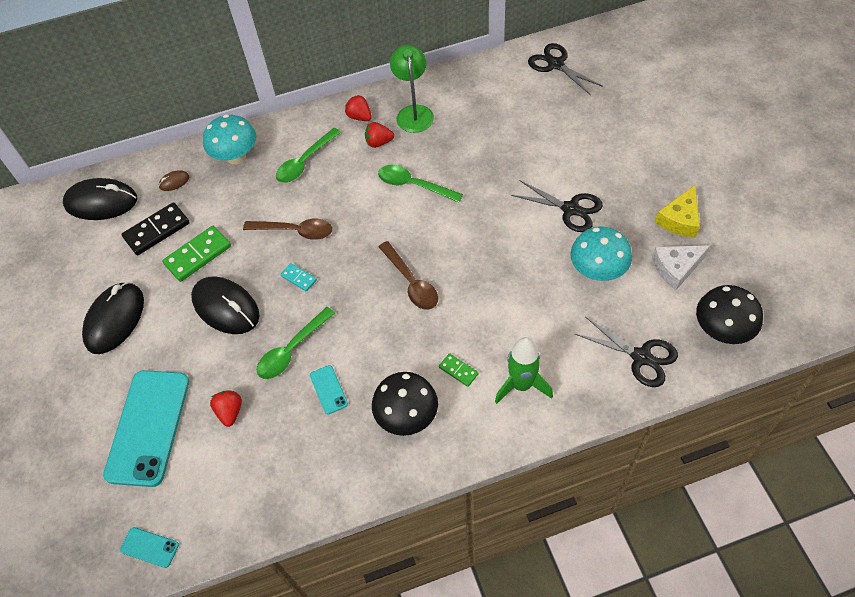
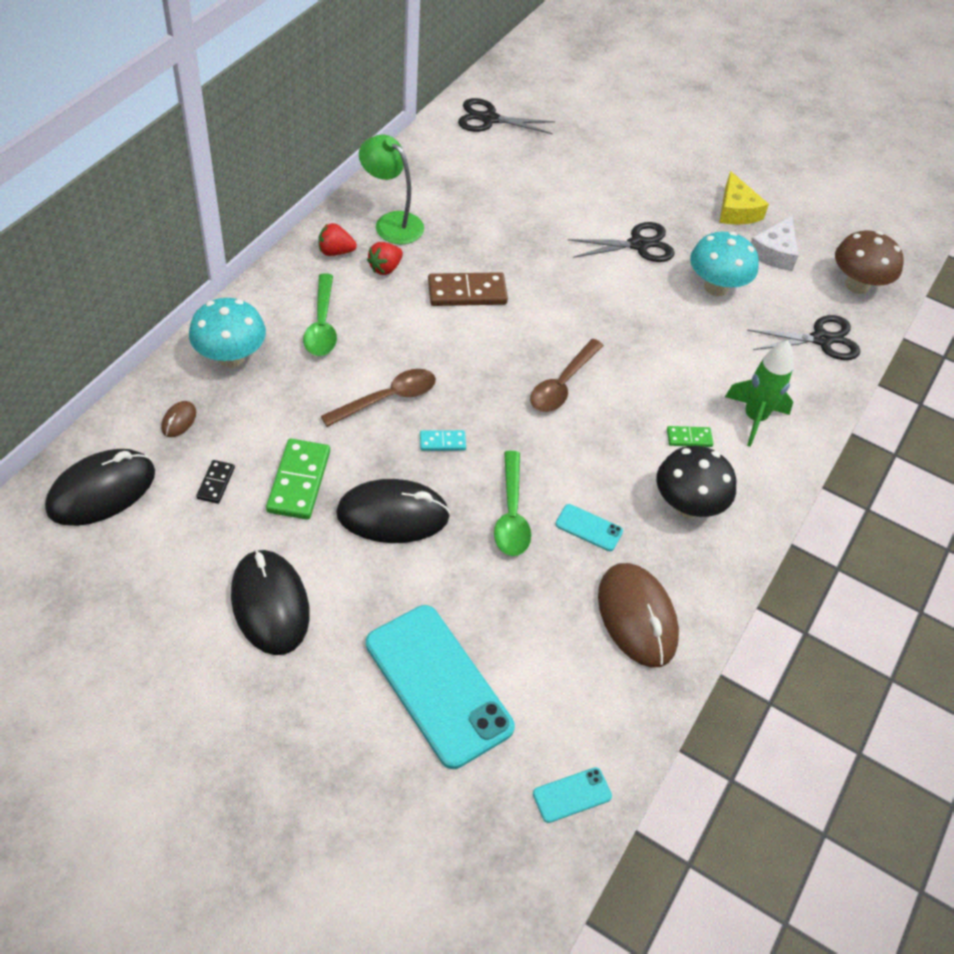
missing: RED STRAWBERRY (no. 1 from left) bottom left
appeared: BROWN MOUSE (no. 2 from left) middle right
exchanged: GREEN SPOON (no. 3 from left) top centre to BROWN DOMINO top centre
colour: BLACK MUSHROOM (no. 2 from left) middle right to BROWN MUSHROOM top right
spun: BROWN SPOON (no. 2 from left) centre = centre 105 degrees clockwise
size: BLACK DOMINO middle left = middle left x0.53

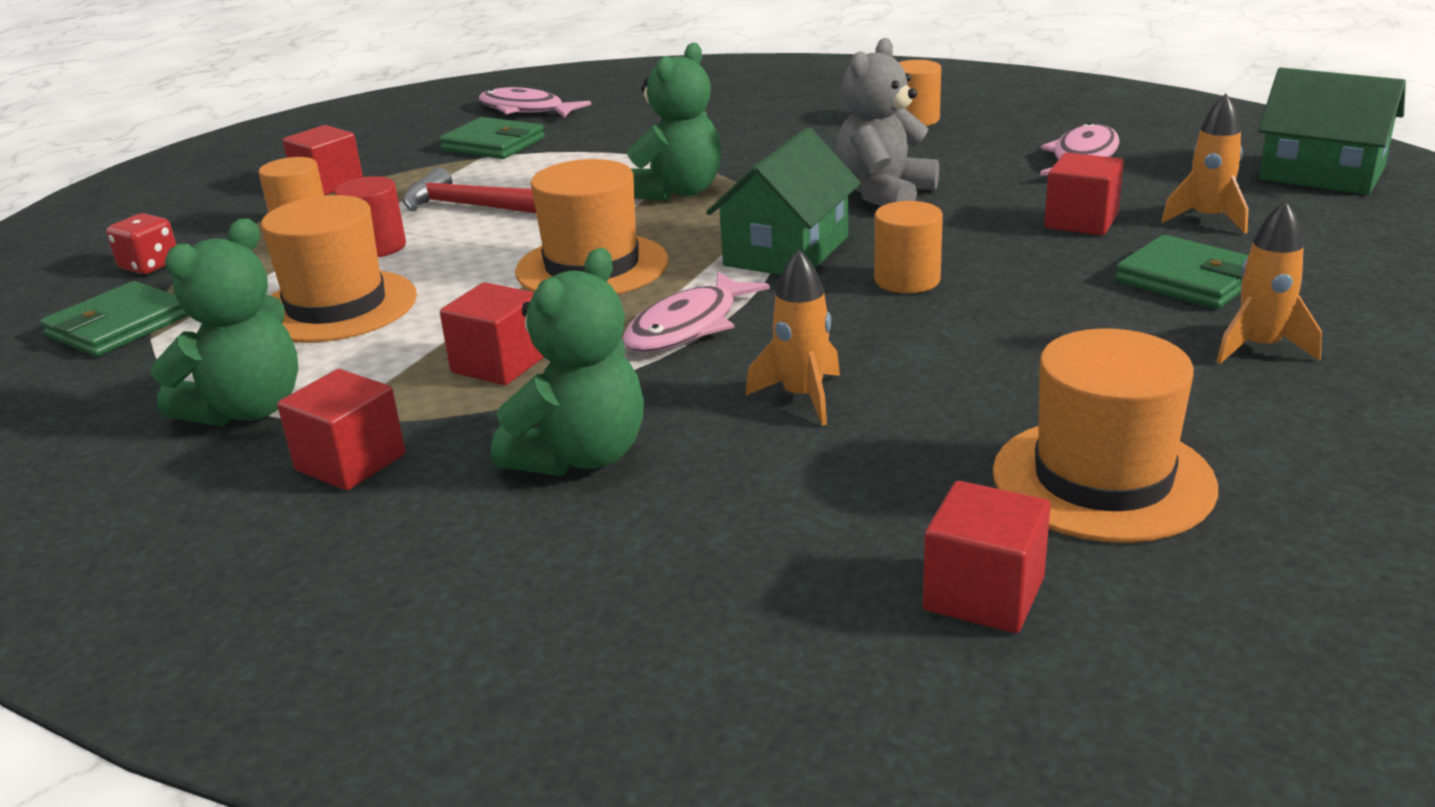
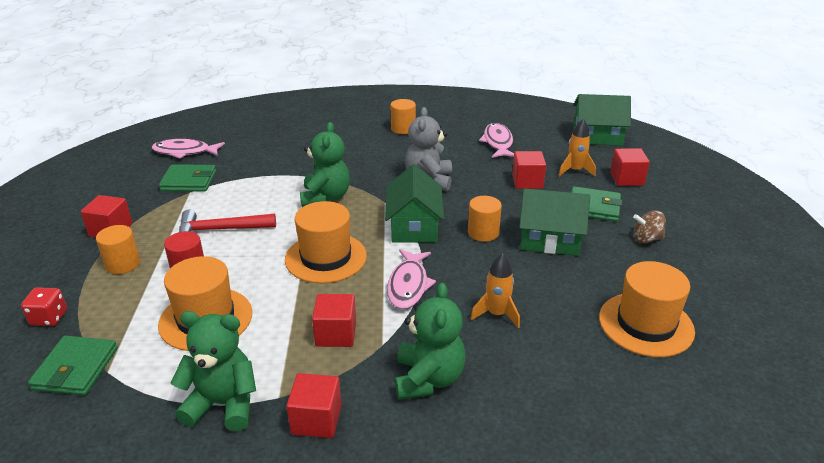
appeared: GREEN HOUSE (no. 2 from left) middle right
relocated: RED CUBE (no. 4 from left in the first image) bottom right to RED CUBE (no. 5 from left) middle right
exchanged: ORANGE ROCKET (no. 3 from left) middle right to BROWN SPINNING TOP middle right
spun: GREEN TEDDY BEAR (no. 1 from left) middle left = bottom left 90 degrees counterclockwise

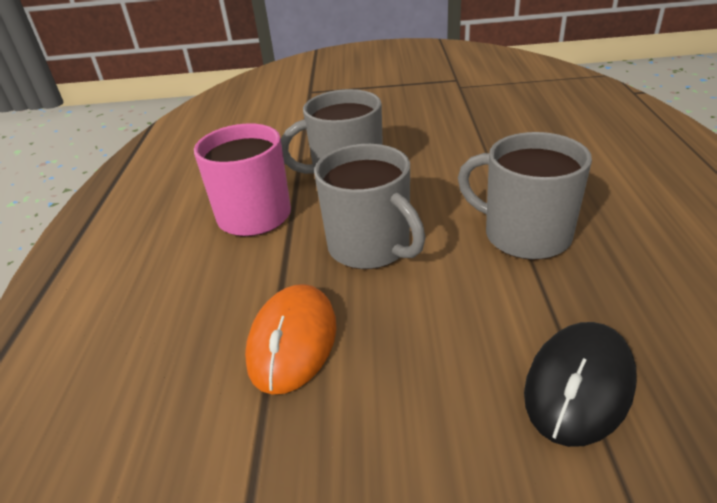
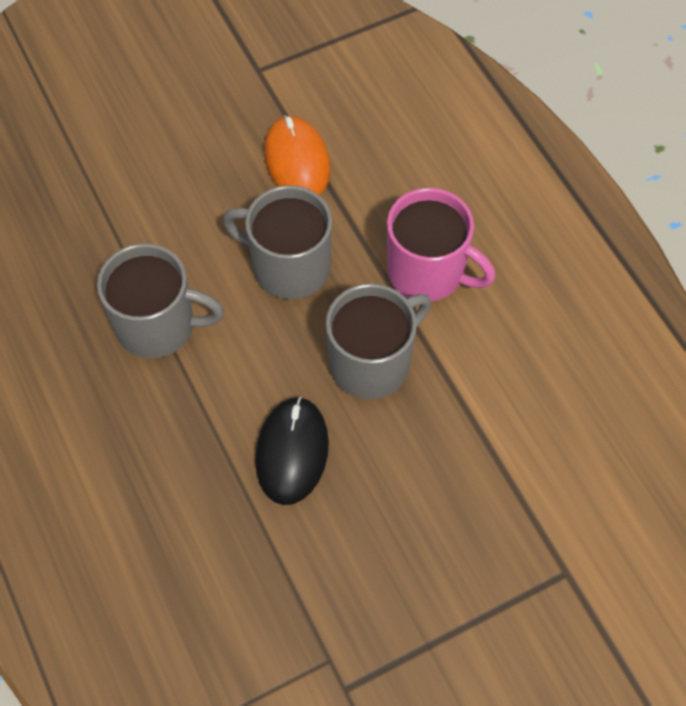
relocated: BLACK MOUSE bottom right to centre

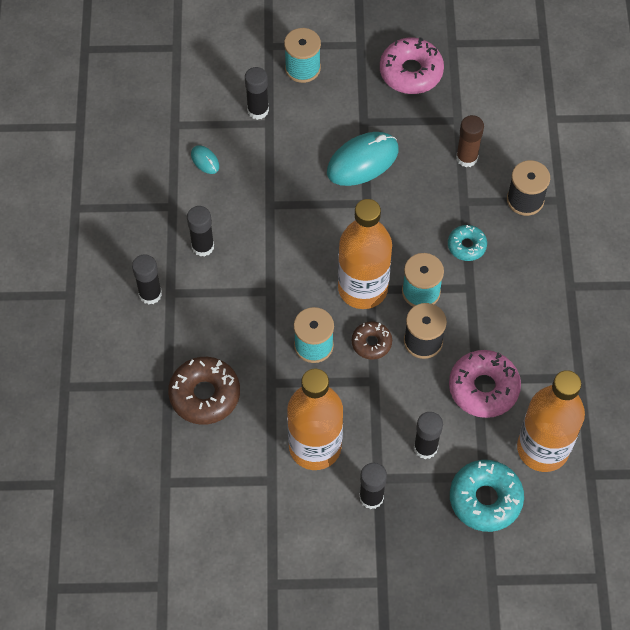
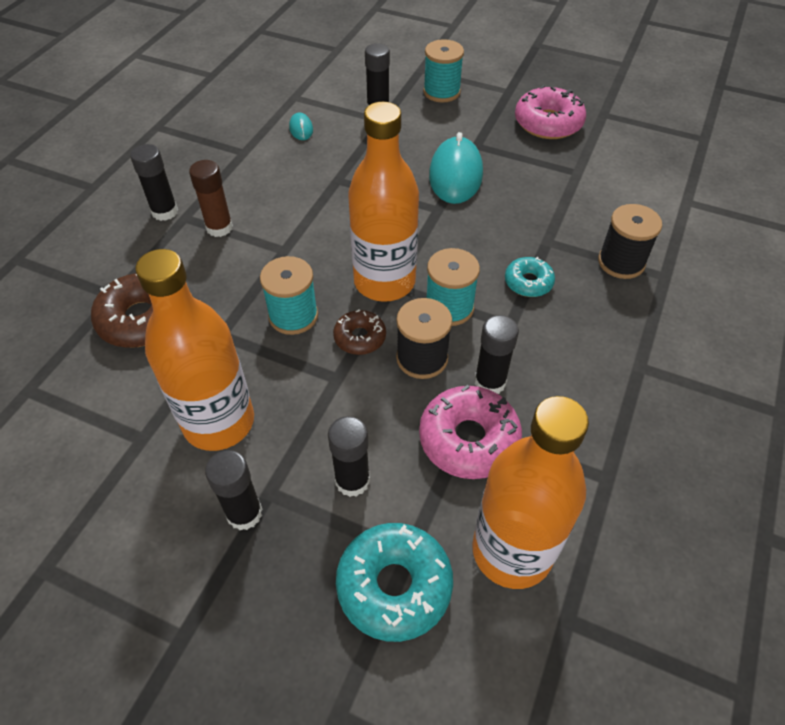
relocated: BLACK GLUE STICK (no. 2 from left in the first image) middle left to BLACK GLUE STICK (no. 5 from left) centre; BROWN GLUE STICK top right to top left
spun: TURQUOISE MOUSE (no. 2 from left) top centre = top centre 75 degrees counterclockwise

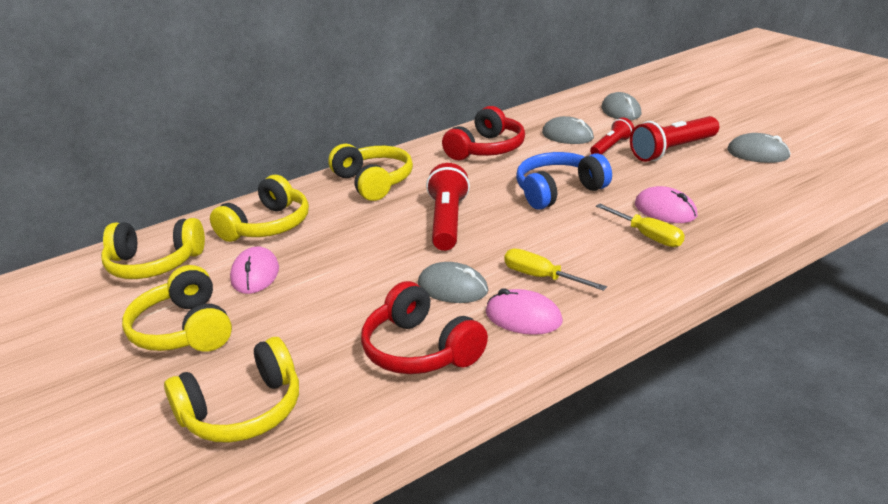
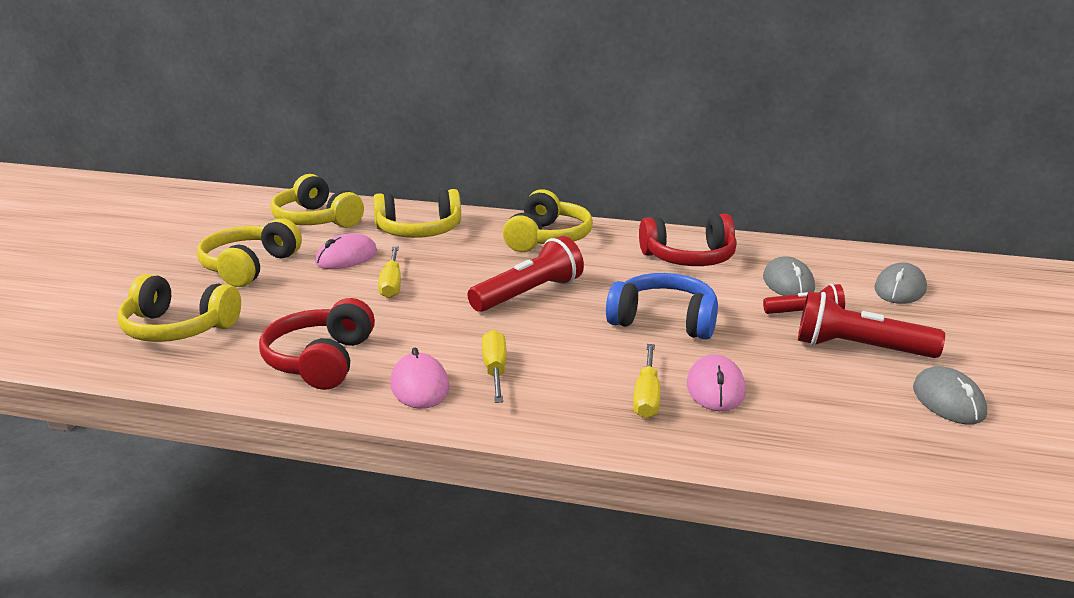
missing: GREY MOUSE (no. 1 from left) centre
appeared: YELLOW SCREWDRIVER (no. 1 from left) centre

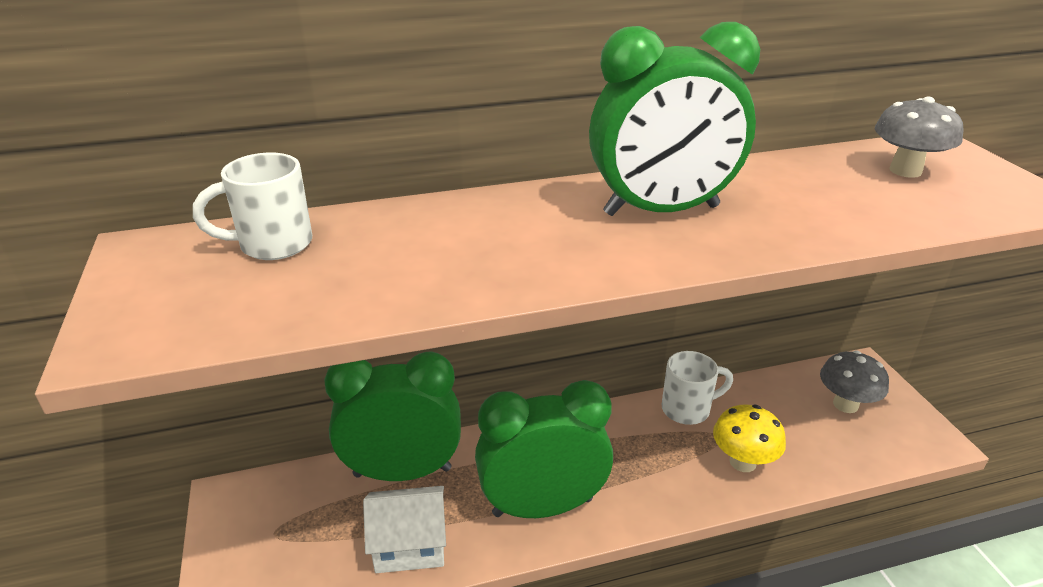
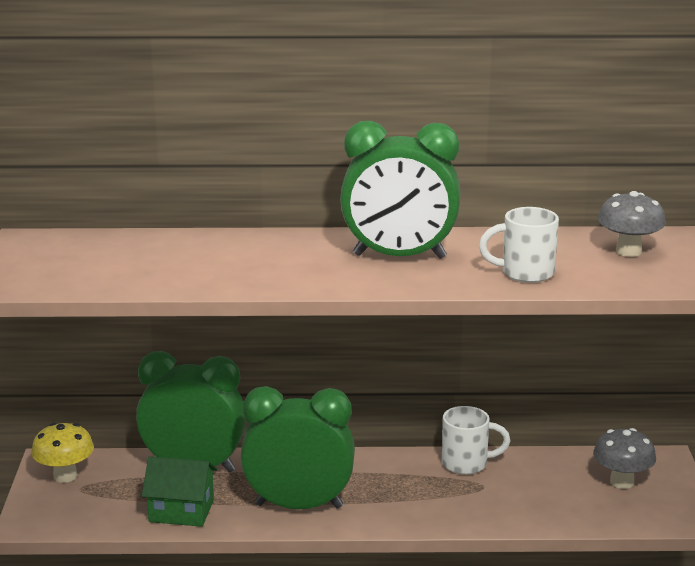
relocated: WHITE MUG (no. 1 from left in the first image) middle left to WHITE MUG (no. 2 from left) middle right; YELLOW MUSHROOM bottom right to bottom left
colour: WHITE HOUSE bottom centre to GREEN HOUSE bottom left

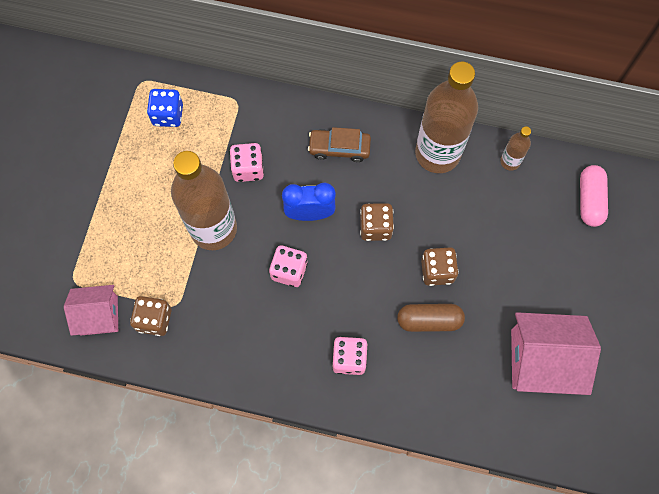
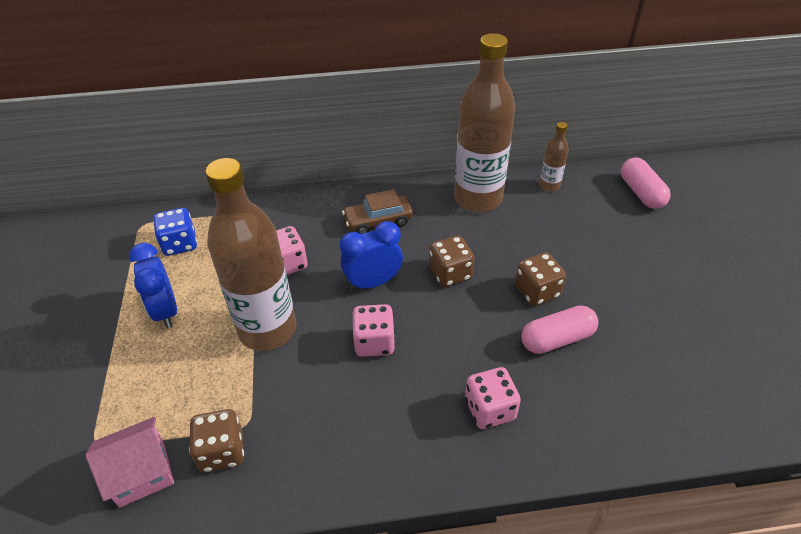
missing: PINK HOUSE (no. 2 from left) bottom right
appeared: BLUE CLOCK (no. 1 from left) middle left
colour: BROWN CAPSULE centre to PINK CAPSULE (no. 1 from left) middle right

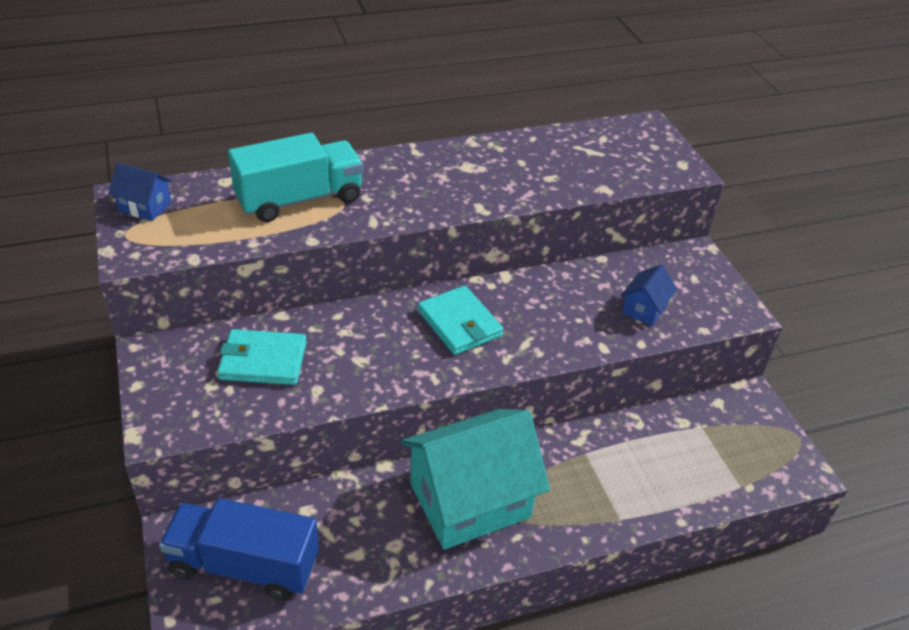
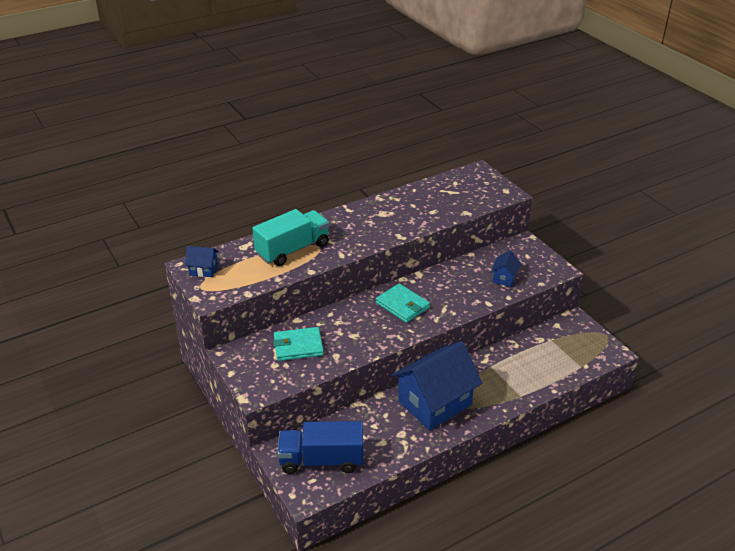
colour: TURQUOISE HOUSE bottom centre to BLUE HOUSE (no. 2 from left) bottom centre

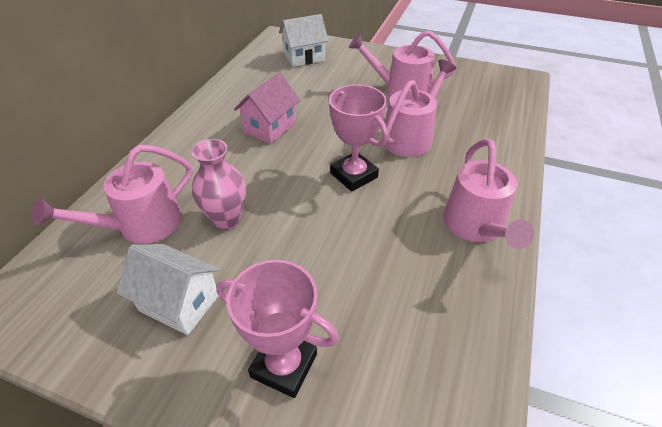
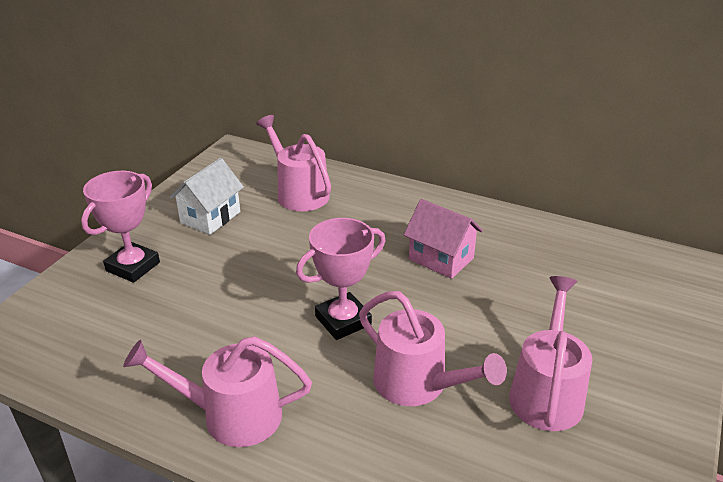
missing: PINK VASE middle left; WHITE HOUSE (no. 2 from left) top centre

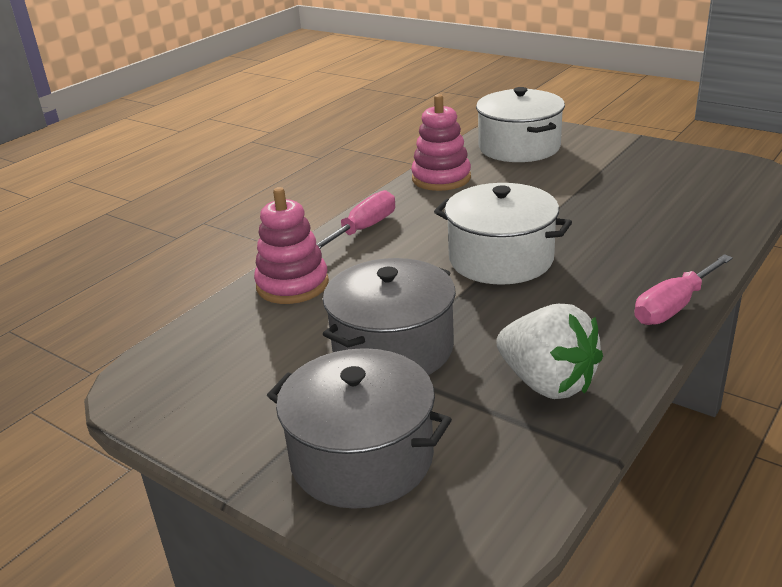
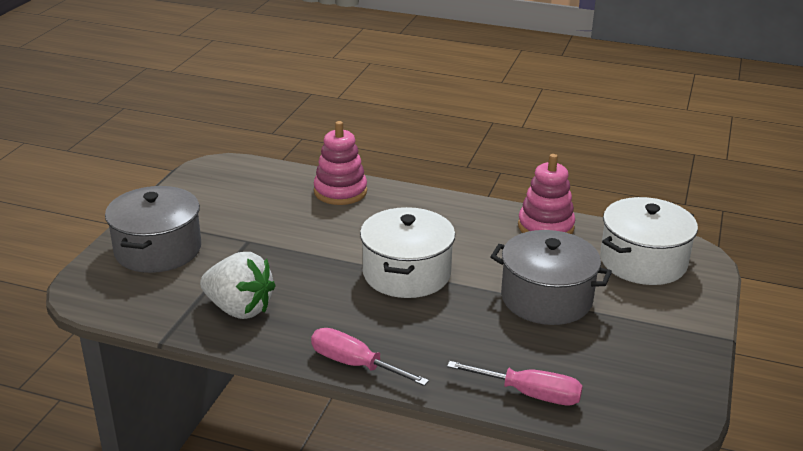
relocated: PINK SCREWDRIVER (no. 1 from left in the first image) centre to PINK SCREWDRIVER (no. 2 from left) bottom centre; GREY POT (no. 2 from left) centre to middle right
spun: WHITE STRAWBERRY middle right = middle left 90 degrees counterclockwise

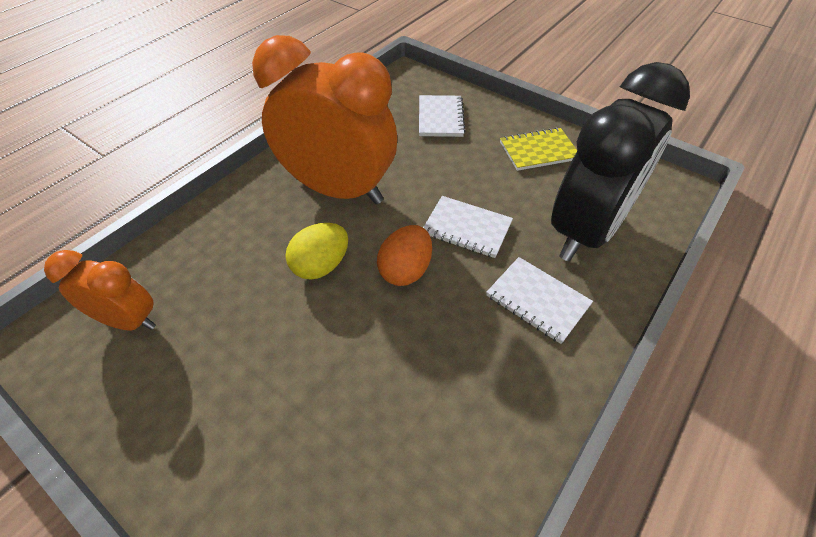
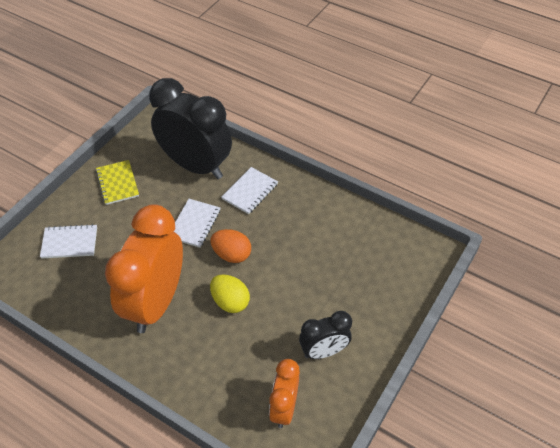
appeared: BLACK CLOCK (no. 2 from left) bottom centre

